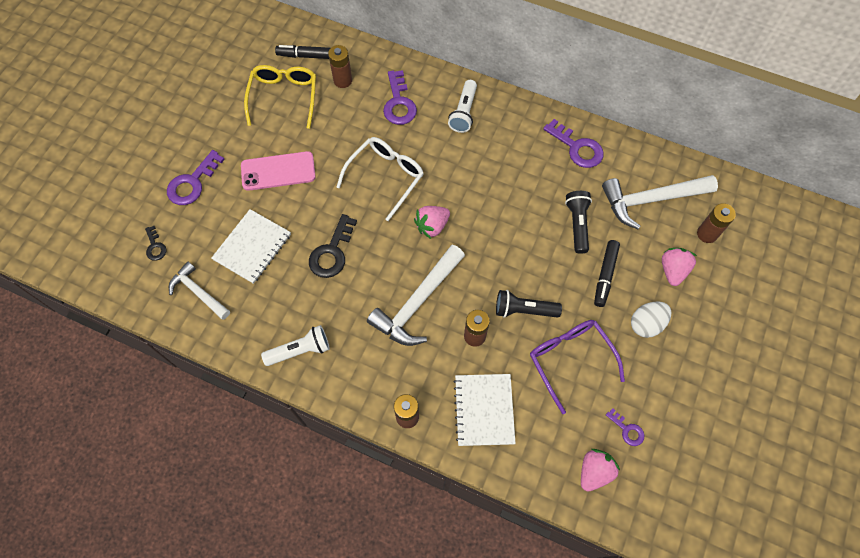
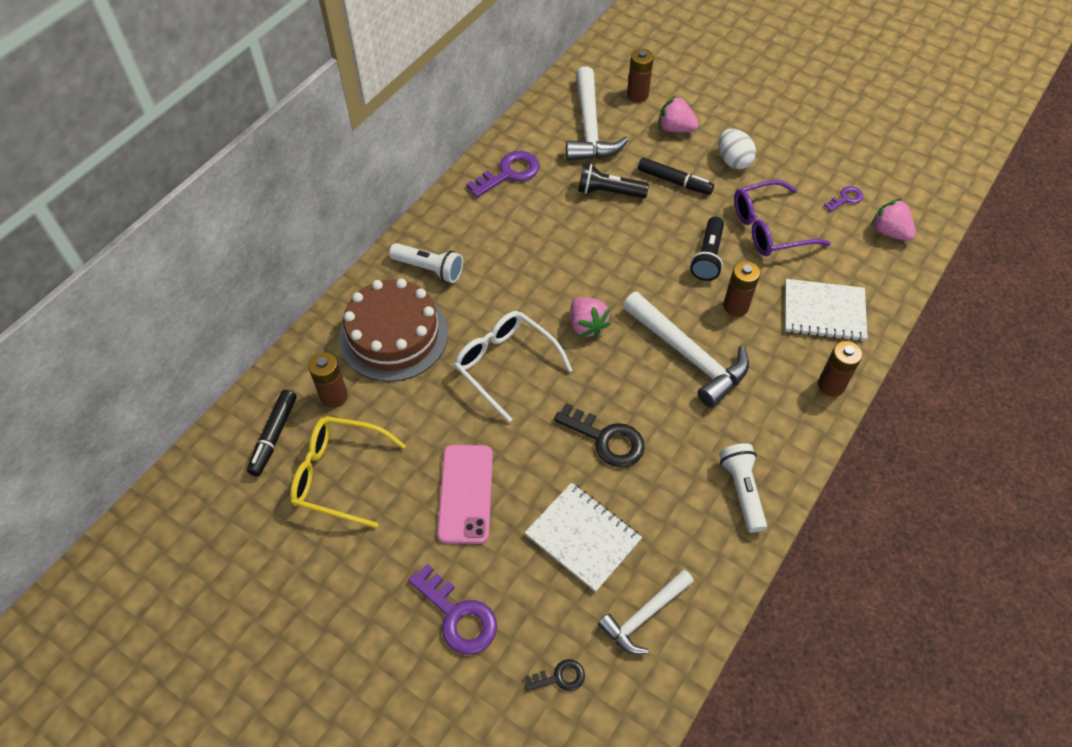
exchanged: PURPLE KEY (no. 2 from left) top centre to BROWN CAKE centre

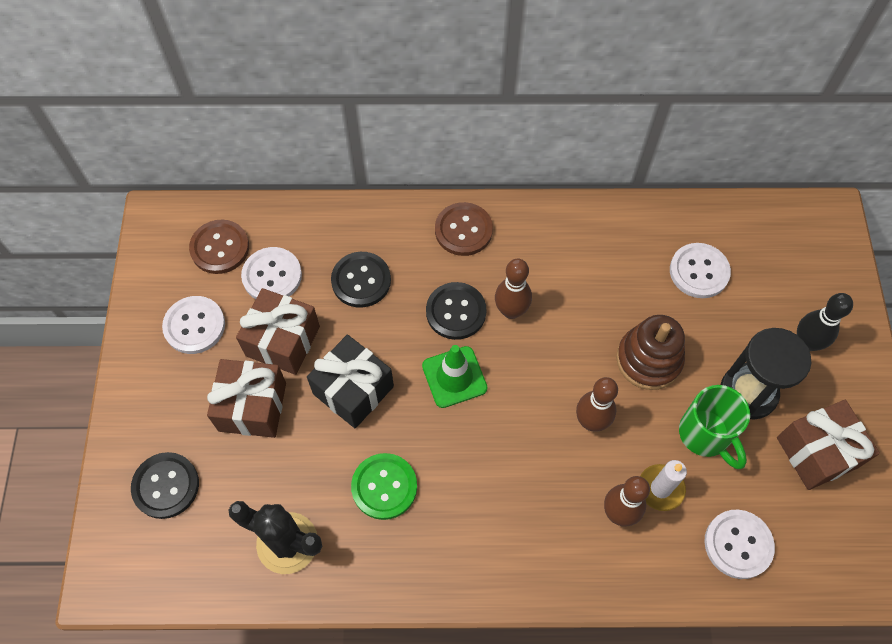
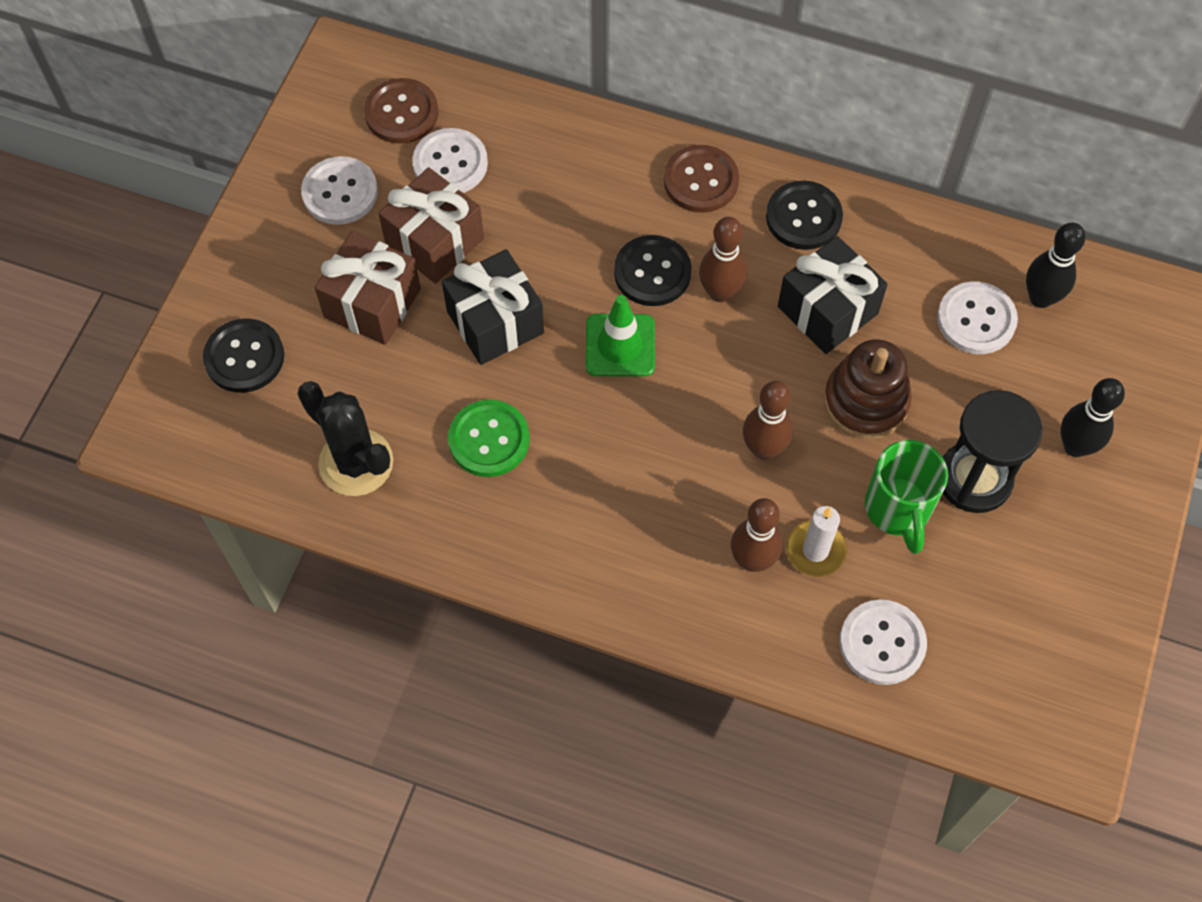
missing: BROWN GIFT (no. 3 from left) bottom right
appeared: BLACK GIFT (no. 2 from left) top right; BLACK BOWLING PIN (no. 1 from left) top right
relocated: BLACK BUTTON (no. 2 from left in the first image) centre to BLACK BUTTON (no. 3 from left) top right

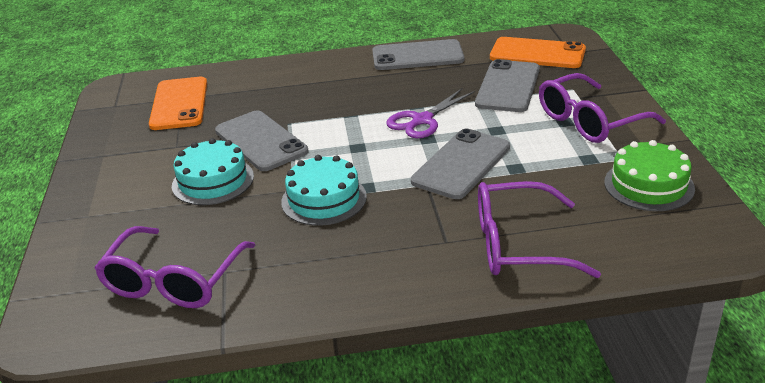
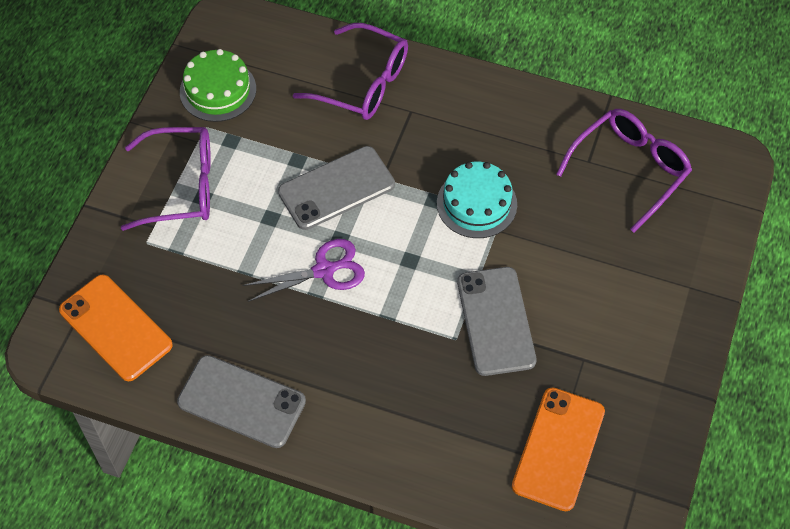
missing: TURQUOISE CAKE (no. 1 from left) middle left; GREY PHONE (no. 4 from left) top centre

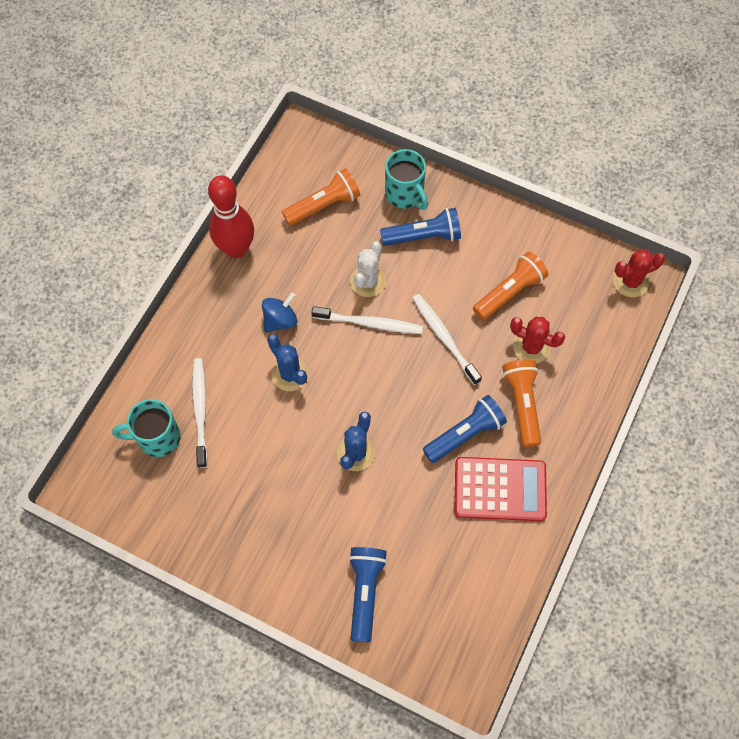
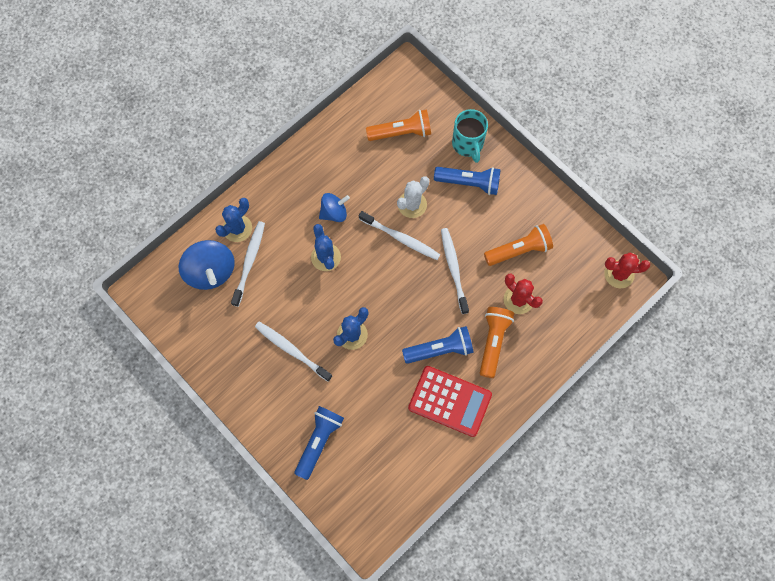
missing: RED BOWLING PIN top left
appeared: BLUE CACTUS (no. 1 from left) middle left; WHITE TOOTHBRUSH (no. 2 from left) centre
exchanged: TURQUOISE MUG (no. 1 from left) middle left to BLUE SPINNING TOP (no. 1 from left) middle left

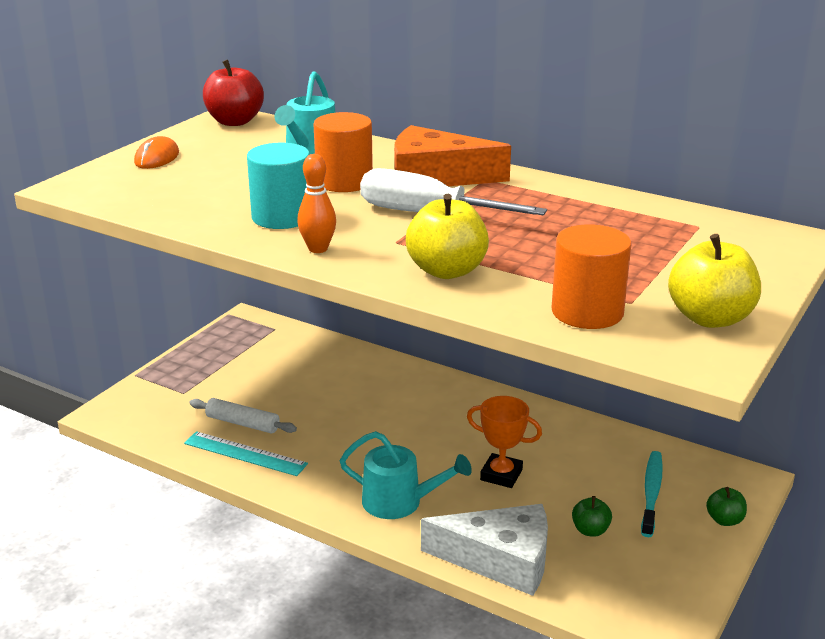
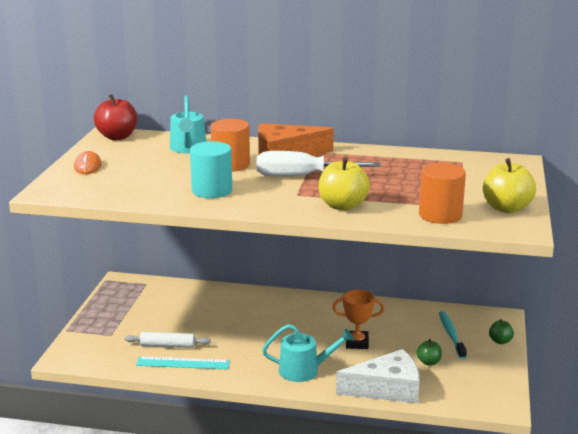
missing: ORANGE BOWLING PIN top centre

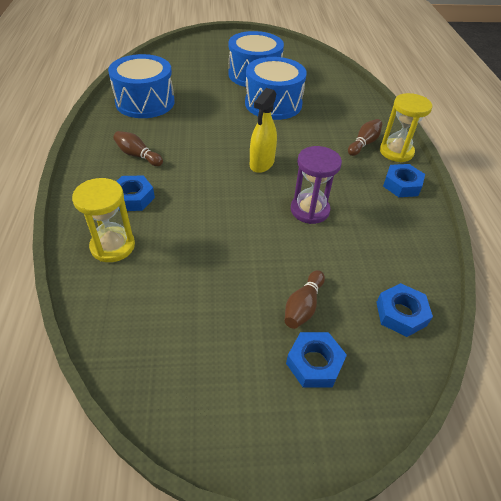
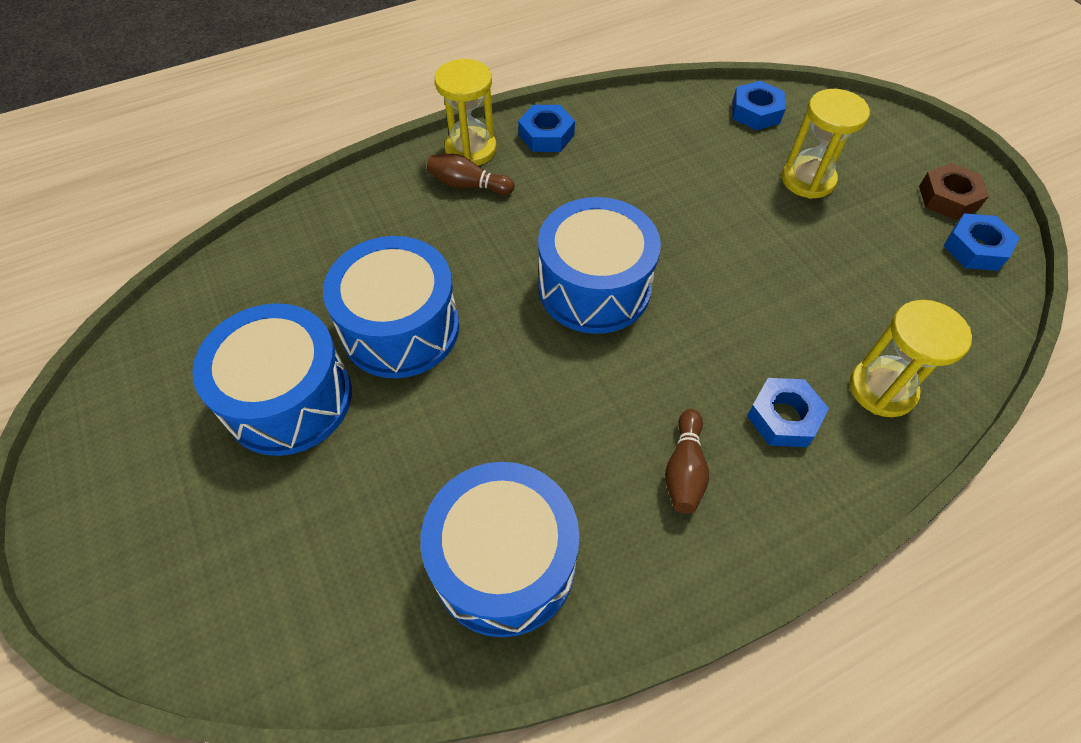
missing: PURPLE HOURGLASS centre
appeared: BROWN NUT top right
relocated: BLUE NUT (no. 2 from left in the first image) bottom centre to BLUE NUT (no. 4 from left) top right
exchanged: YELLOW SPRAY BOTTLE top centre to BLUE DRUM (no. 4 from left) centre; BROWN BOWLING PIN (no. 2 from left) centre to YELLOW HOURGLASS (no. 2 from left) top right

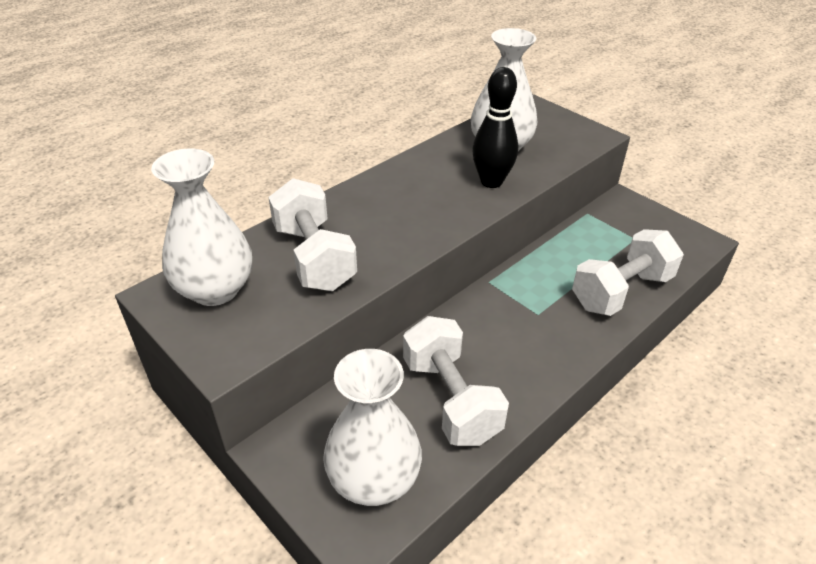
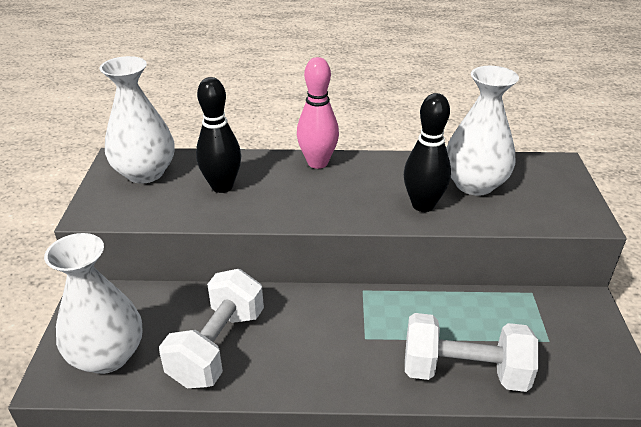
appeared: PINK BOWLING PIN top centre
exchanged: WHITE DUMBBELL (no. 1 from left) centre to BLACK BOWLING PIN (no. 1 from left) top centre

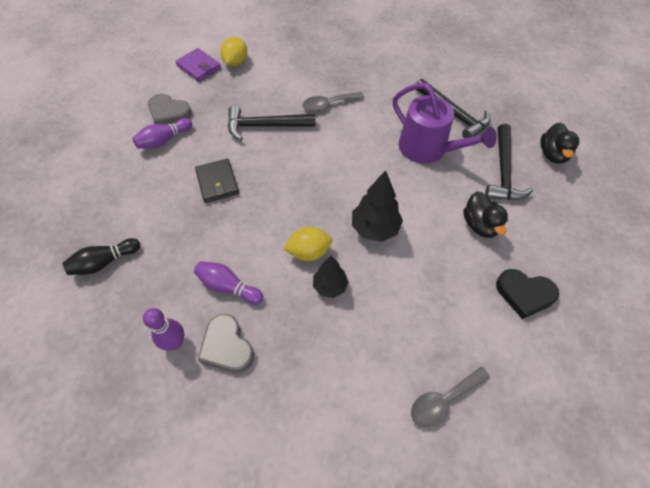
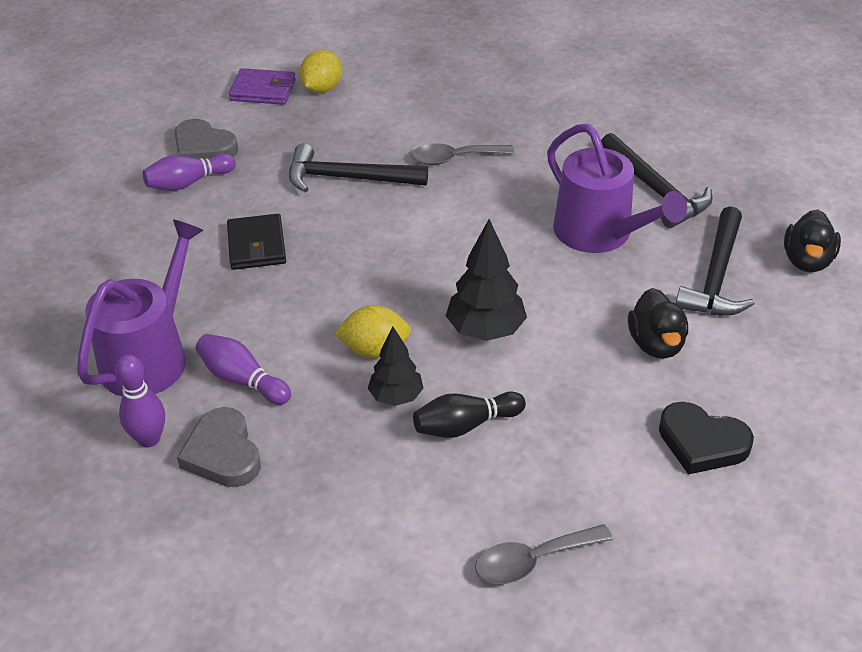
appeared: PURPLE WATERING CAN (no. 1 from left) middle left
relocated: BLACK BOWLING PIN middle left to centre
spun: PURPLE WALLET top left = top left 45 degrees counterclockwise

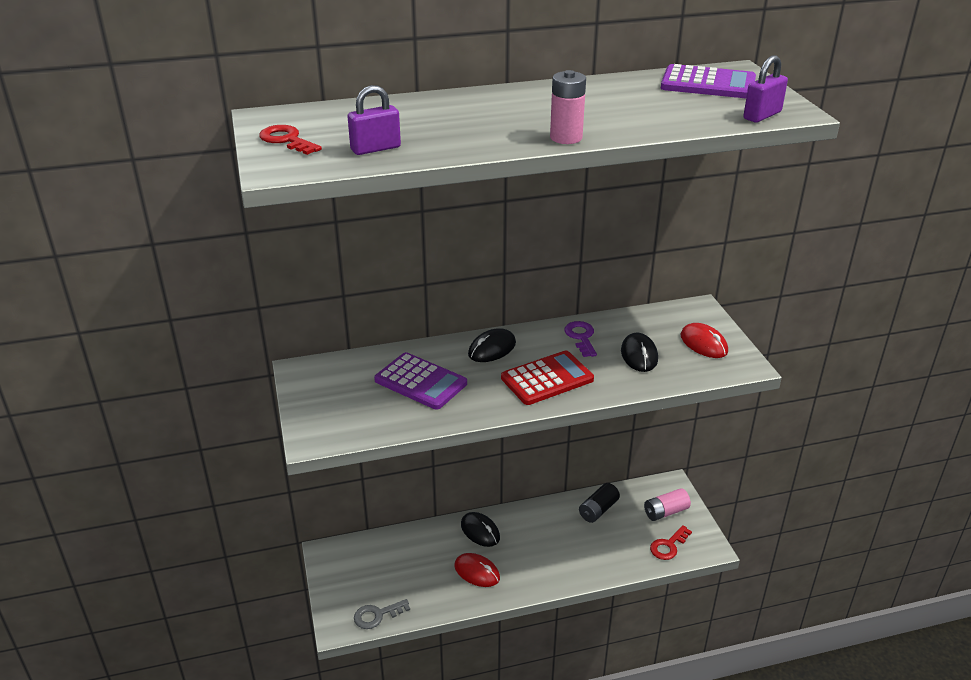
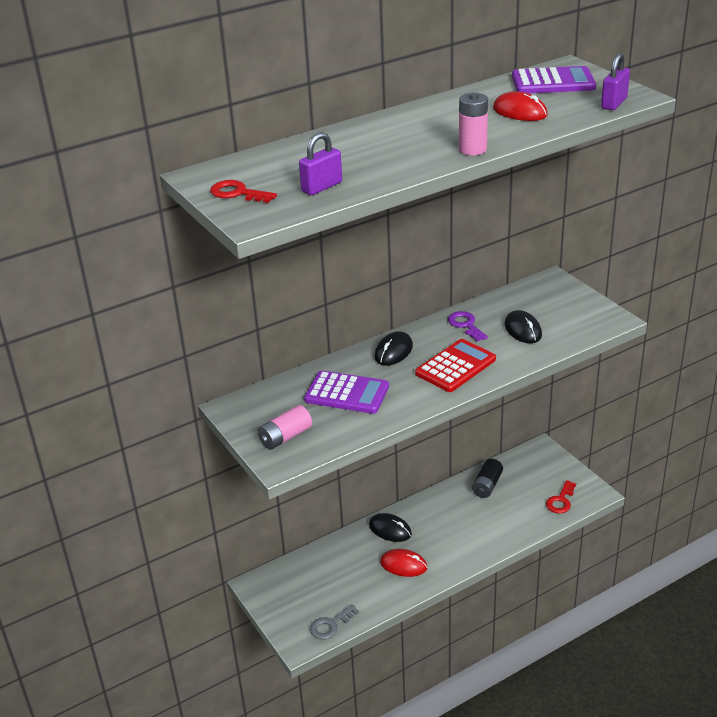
relocated: PINK BATTERY (no. 2 from left in the first image) bottom right to PINK BATTERY (no. 1 from left) centre; RED MOUSE (no. 2 from left) middle right to top right

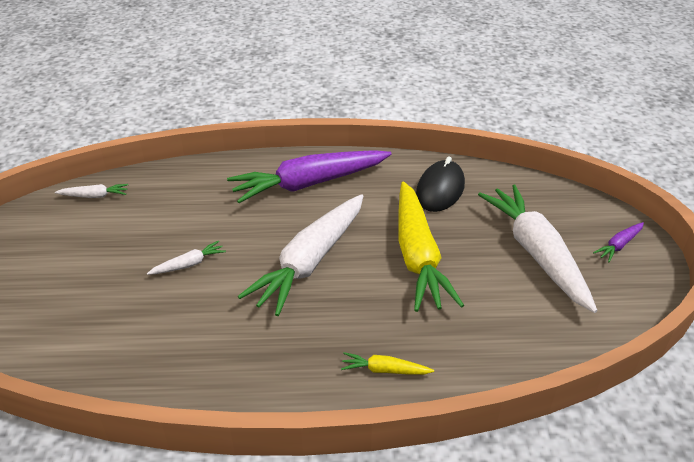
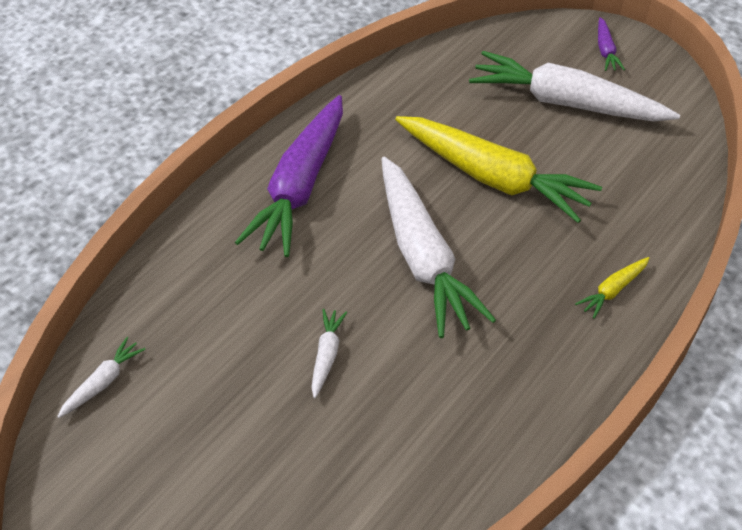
missing: BLACK MOUSE centre

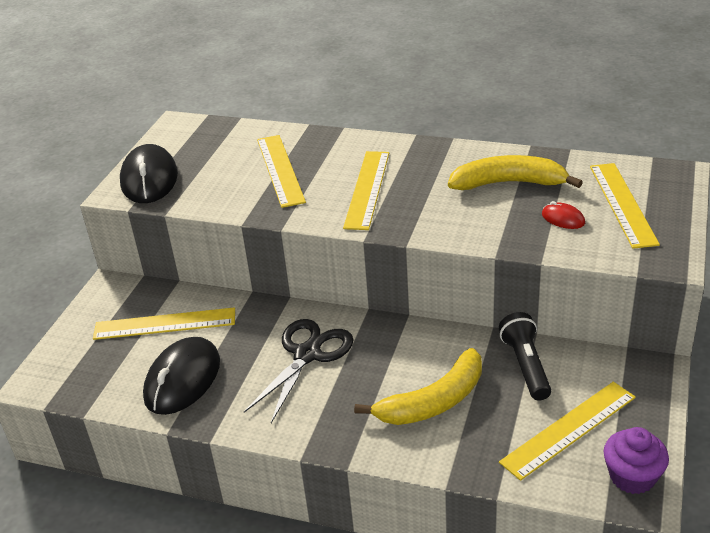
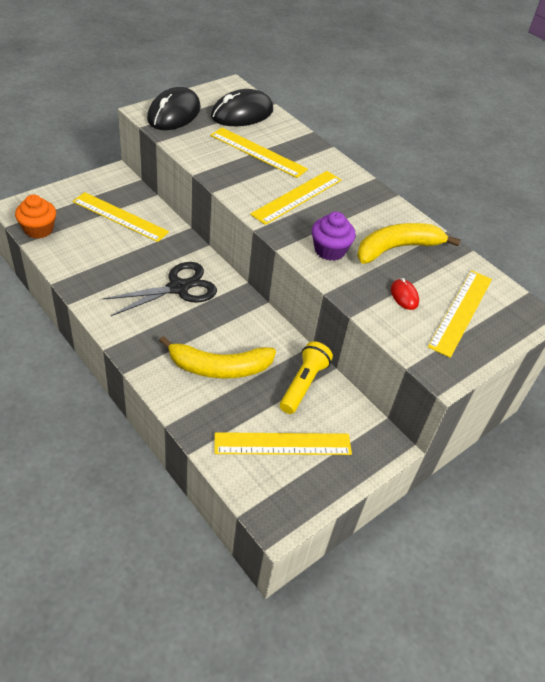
appeared: ORANGE CUPCAKE top left
relocated: BLACK MOUSE (no. 2 from left) bottom left to top centre; PURPLE CUPCAKE bottom right to centre
colour: BLACK FLASHLIGHT bottom right to YELLOW FLASHLIGHT centre
spun: YELLOW RULER (no. 2 from left) top centre = top centre 75 degrees counterclockwise; YELLOW BANANA (no. 2 from left) top right = middle right 60 degrees counterclockwise

